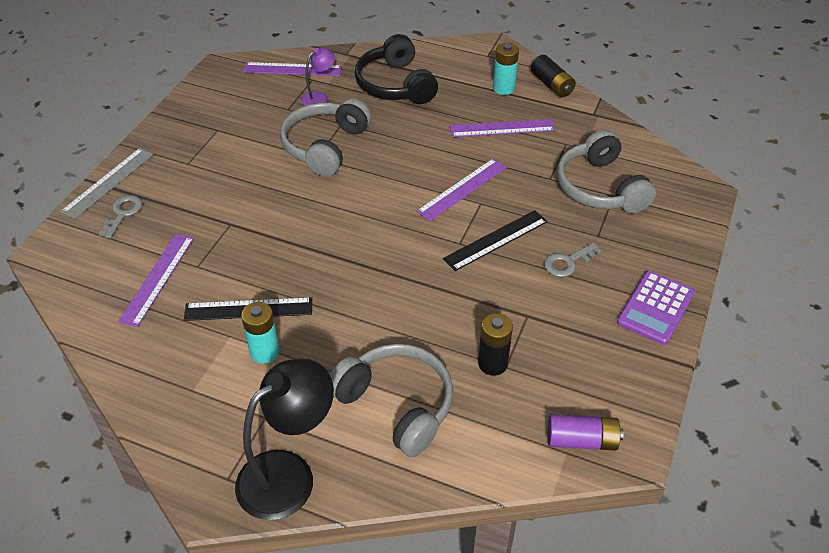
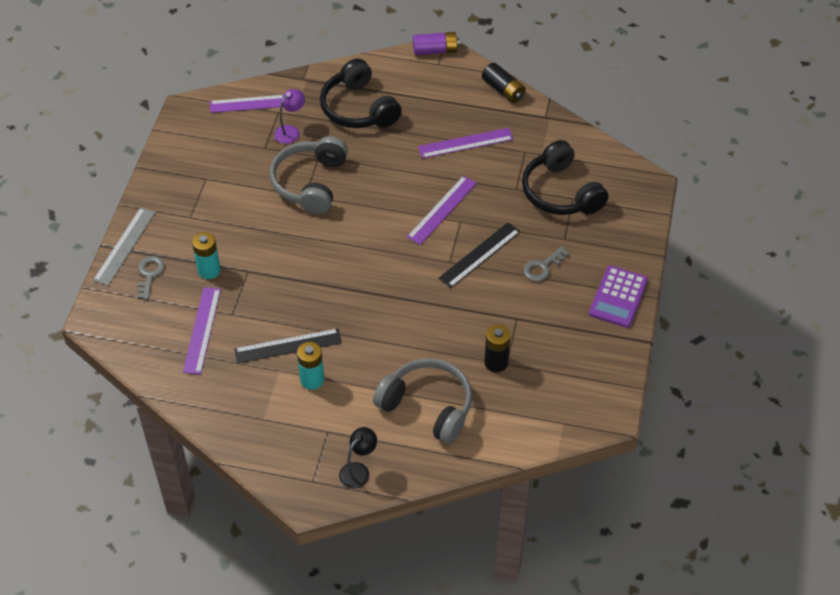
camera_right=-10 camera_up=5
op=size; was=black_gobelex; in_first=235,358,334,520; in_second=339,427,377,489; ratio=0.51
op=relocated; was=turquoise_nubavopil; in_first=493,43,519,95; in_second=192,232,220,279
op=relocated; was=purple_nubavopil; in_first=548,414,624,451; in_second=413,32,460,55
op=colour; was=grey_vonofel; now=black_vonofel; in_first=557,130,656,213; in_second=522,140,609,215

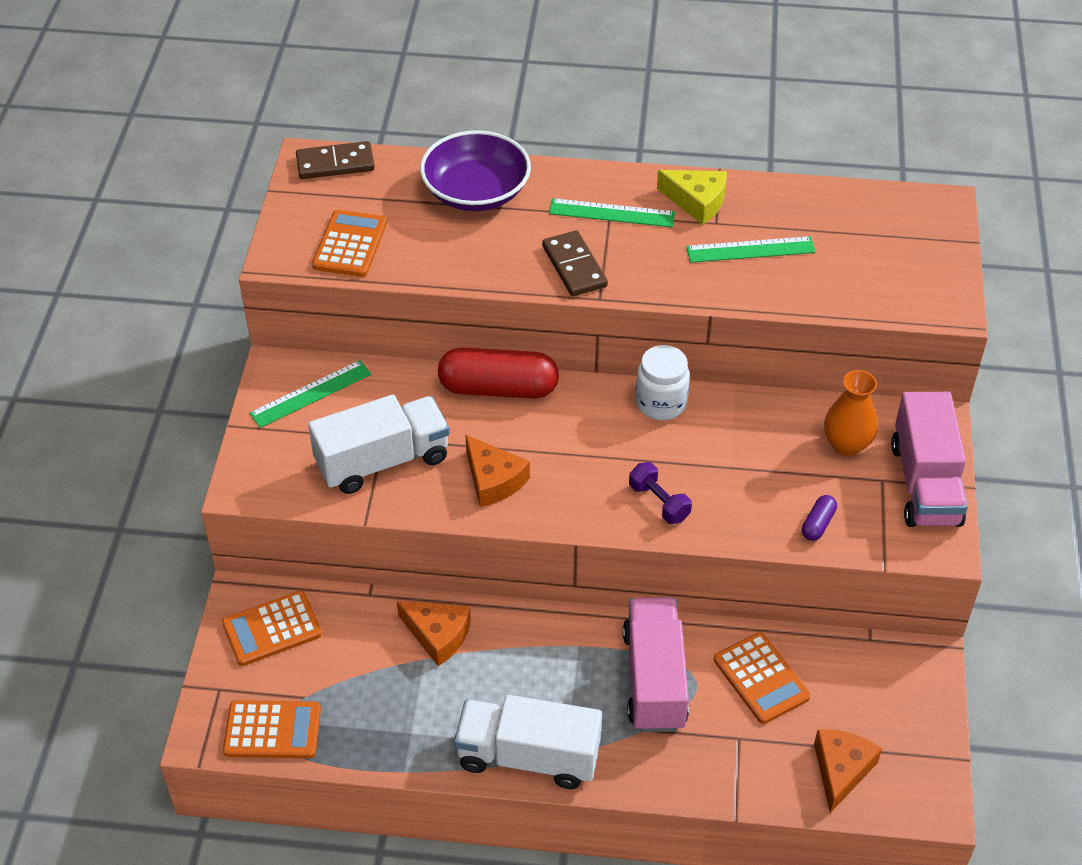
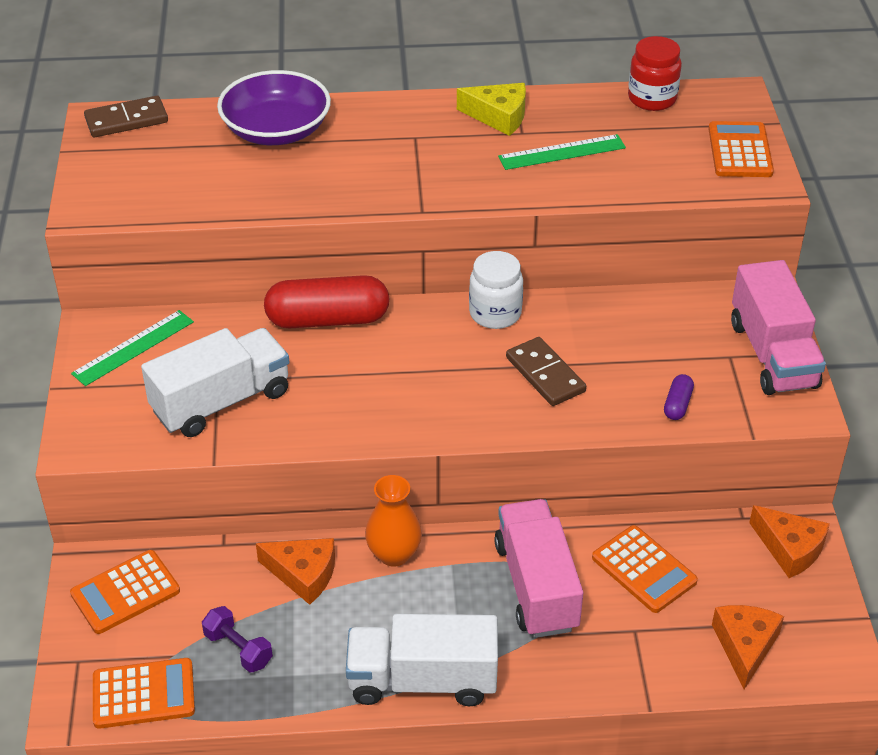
camera_right=-10 camera_up=-5
op=relocated; was=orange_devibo; in_first=312,210,387,277; in_second=708,121,774,177
op=relocated; was=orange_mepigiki; in_first=465,435,530,507; in_second=749,505,830,578
op=relocated; was=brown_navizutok; in_first=542,230,608,296; in_second=506,337,586,406
op=missing; was=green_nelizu; in_first=549,198,675,227
op=relocated; was=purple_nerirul; in_first=629,462,692,524; in_second=202,606,273,672
op=relocated; was=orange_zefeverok; in_first=824,370,878,456; in_second=365,475,422,567
op=appeared; now=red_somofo; in_second=628,36,682,111

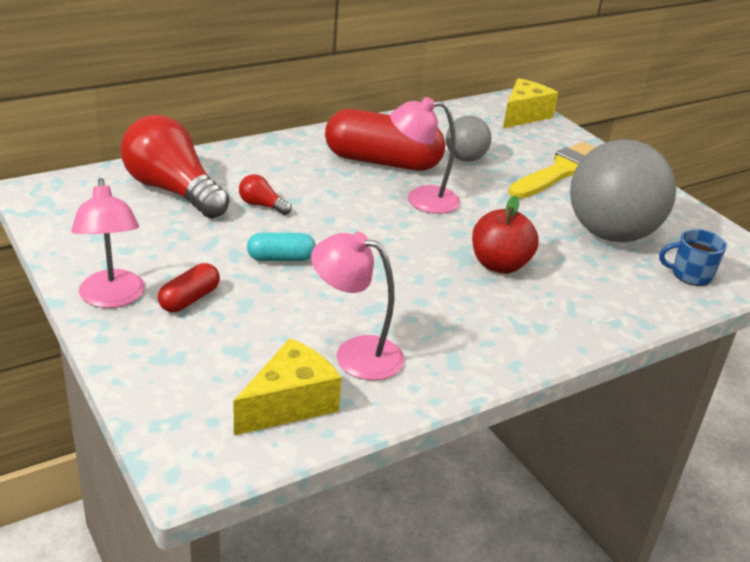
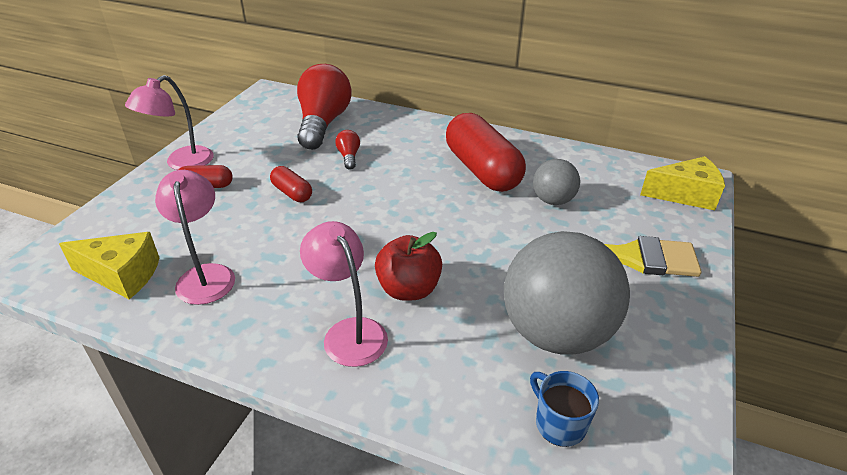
camera_right=55 camera_up=5
op=colour; was=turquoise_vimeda; now=red_vimeda; in_first=247,233,316,261; in_second=270,166,312,202
op=relocated; was=pink_gobelex; in_first=390,97,460,214; in_second=300,221,388,367

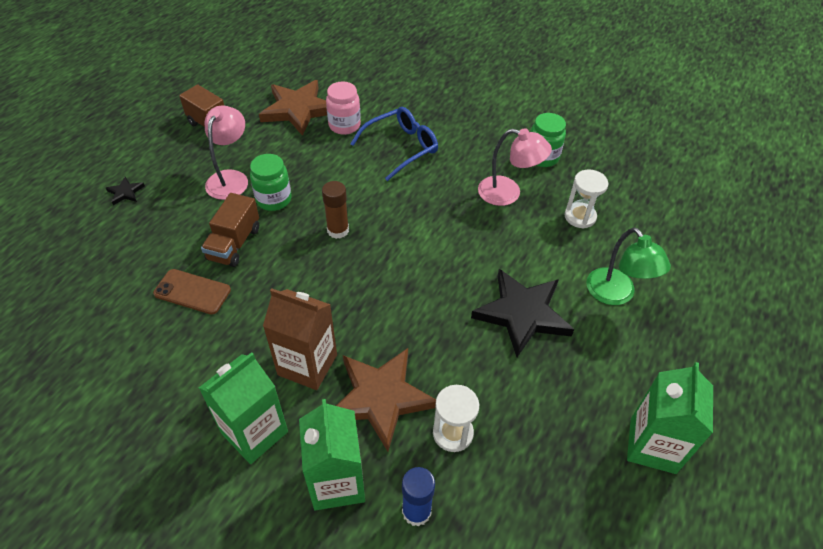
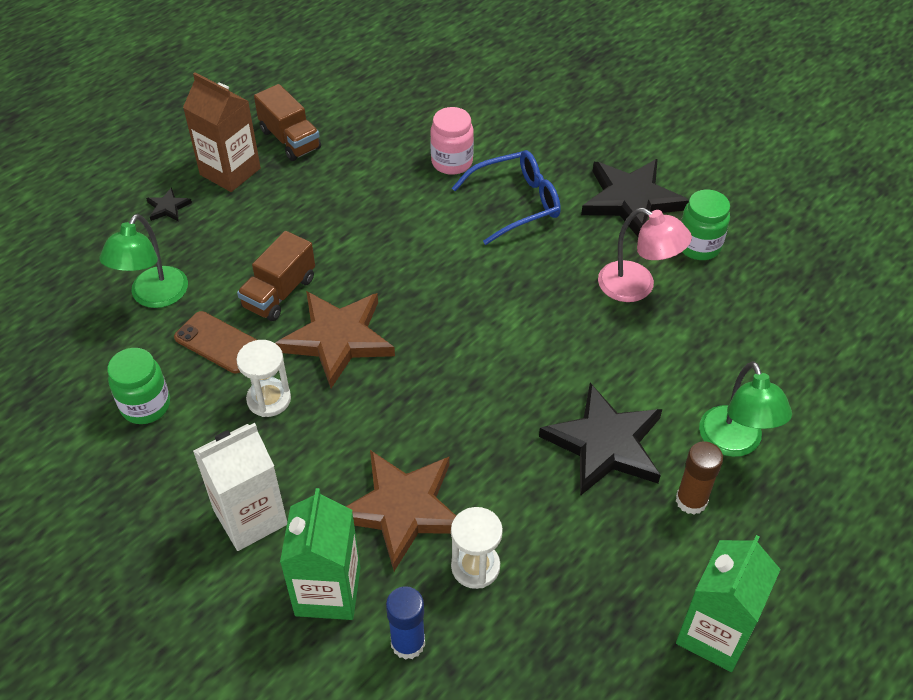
camera_right=15 camera_up=0
op=colour; was=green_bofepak; now=white_bofepak; in_first=199,352,288,464; in_second=193,423,287,551
op=missing; was=pink_gobelex; in_first=205,105,248,200
op=relocated; was=green_somofo; in_first=250,154,291,211; in_second=107,348,170,424
op=relocated; was=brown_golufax; in_first=259,80,327,136; in_second=276,291,395,388
op=relocated; was=brown_bofepak; in_first=263,288,337,390; in_second=183,73,261,192
op=relocated; was=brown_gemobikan; in_first=322,181,349,239; in_second=676,441,723,515
op=relocated; was=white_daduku; in_first=565,170,608,229; in_second=236,340,291,417
op=appeared; now=green_gobelex; in_second=99,214,188,308
op=appeared; now=black_golufax; in_second=581,159,689,237

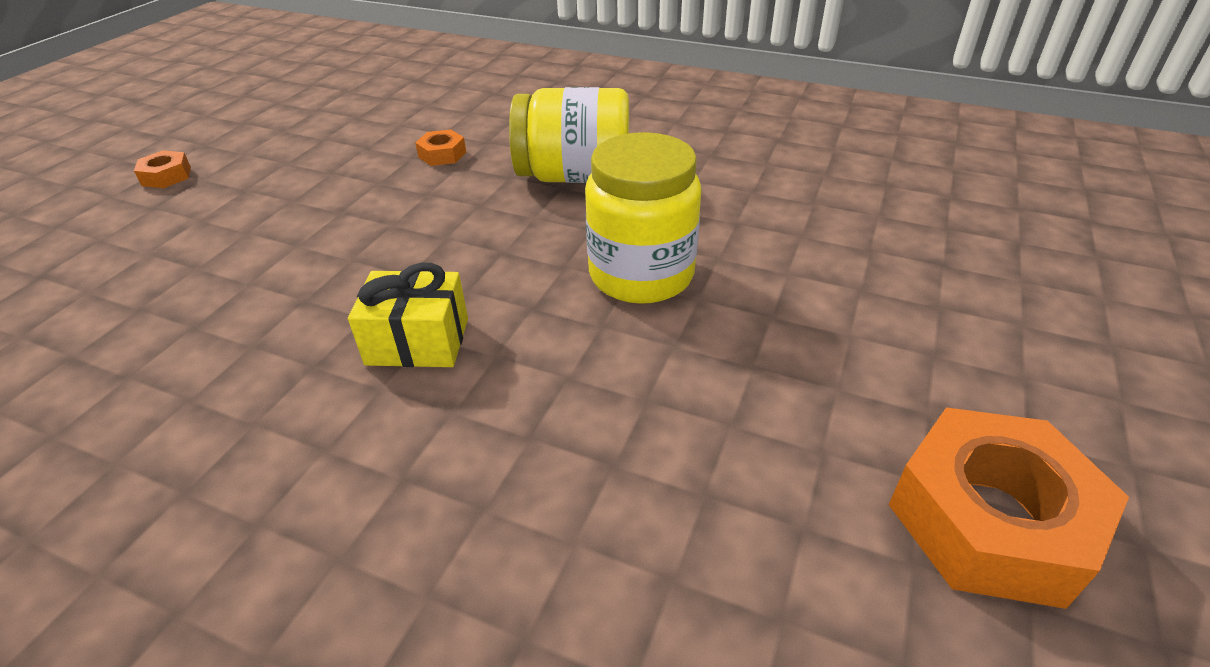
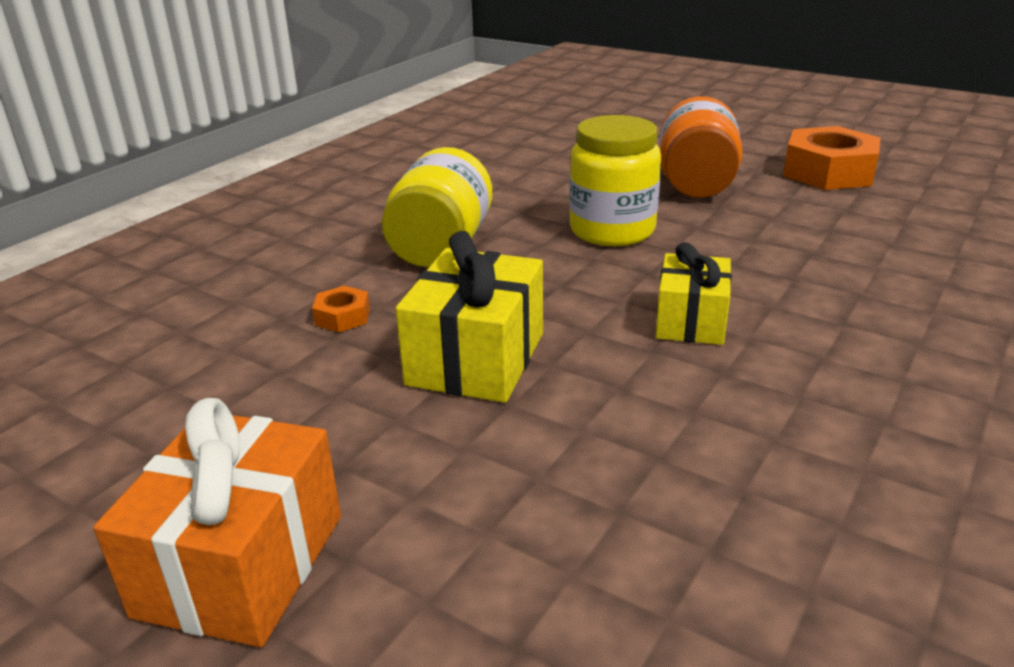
camera_right=-80 camera_up=-10
op=exchanged; was=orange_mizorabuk; now=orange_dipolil; in_first=134,150,191,188; in_second=93,398,341,647
op=appeared; now=yellow_dipolil; in_second=396,231,543,403
op=appeared; now=orange_somofo; in_second=660,96,743,198

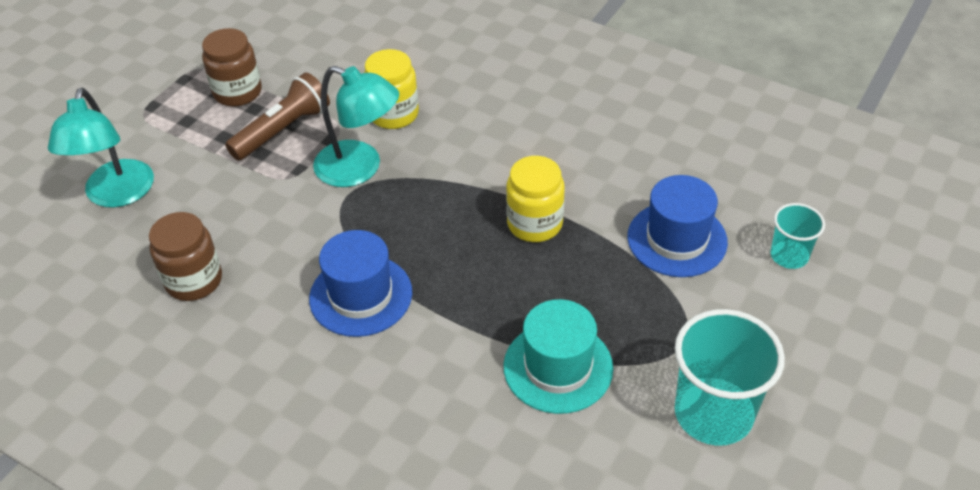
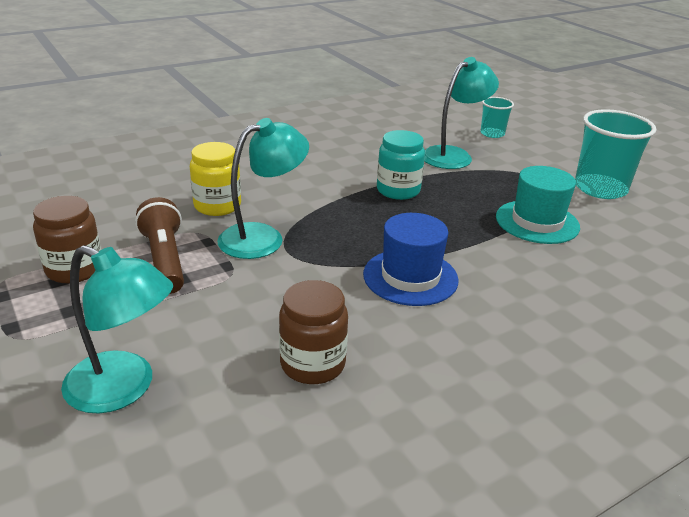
camera_right=-65 camera_up=-15
op=colour; was=yellow_somofo; now=turquoise_somofo; in_first=506,156,565,242; in_second=377,130,425,200
op=exchanged; was=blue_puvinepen; now=turquoise_gobelex; in_first=627,175,728,277; in_second=424,57,499,169

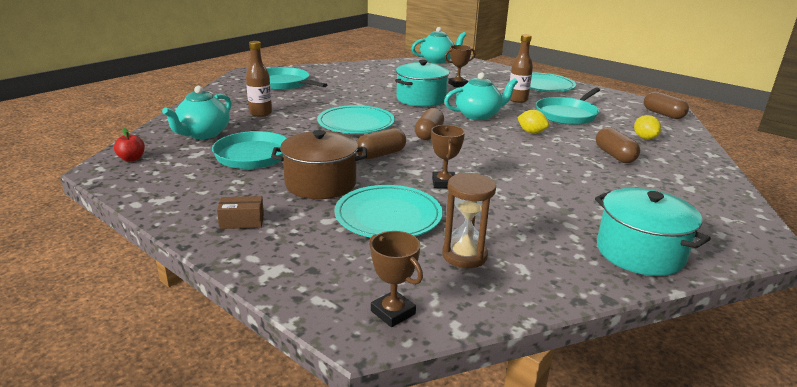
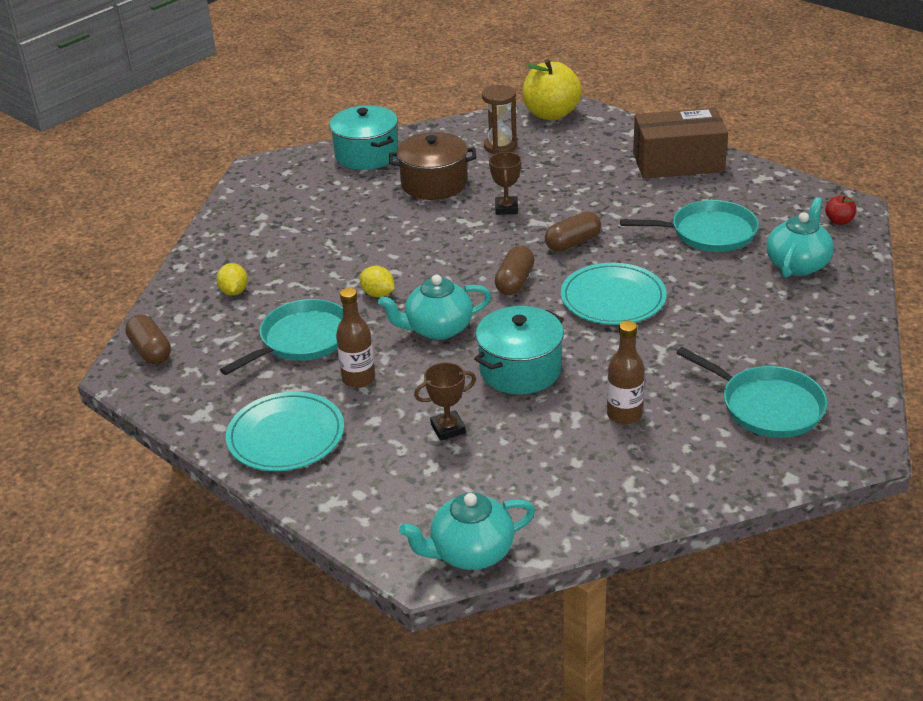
camera_right=-175 camera_up=10
op=size; was=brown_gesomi; in_first=217,196,264,229; in_second=633,108,728,179; ratio=2.47
op=relocated; was=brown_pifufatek; in_first=246,41,272,117; in_second=607,320,645,424
op=relocated; was=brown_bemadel; in_first=271,130,367,199; in_second=389,132,476,200
op=missing; was=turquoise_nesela; in_first=334,185,443,238
op=exchanged; was=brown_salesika; now=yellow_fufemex; in_first=369,231,423,327; in_second=522,59,582,120
op=missing; was=brown_vimeda; in_first=596,127,640,163

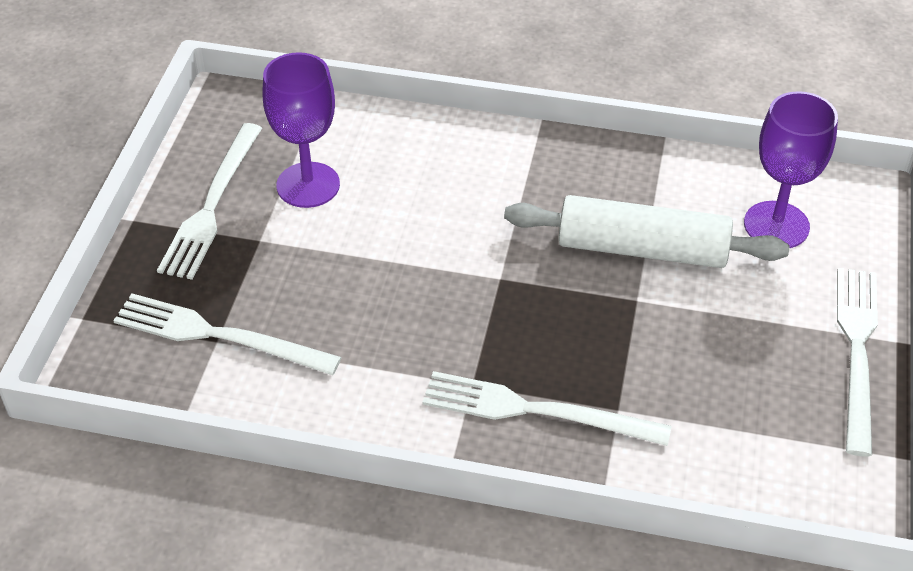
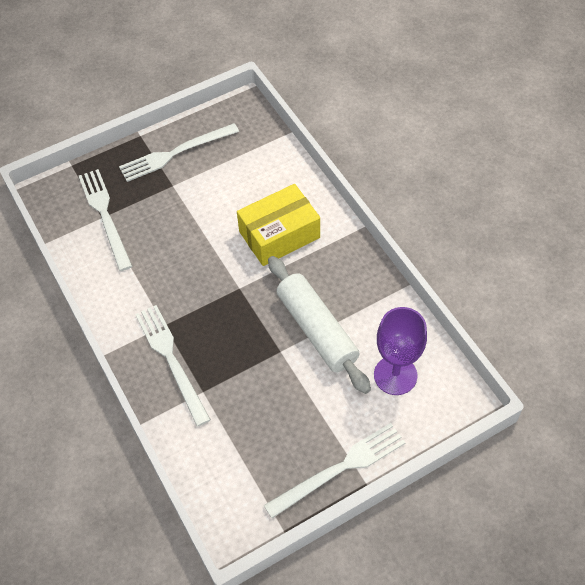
camera_right=50 camera_up=10
op=missing; was=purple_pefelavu; in_first=263,52,340,208
op=appeared; now=yellow_gesomi; in_second=237,184,320,266

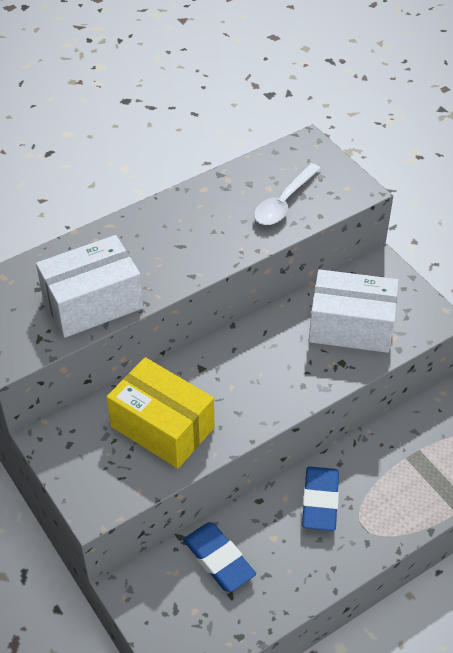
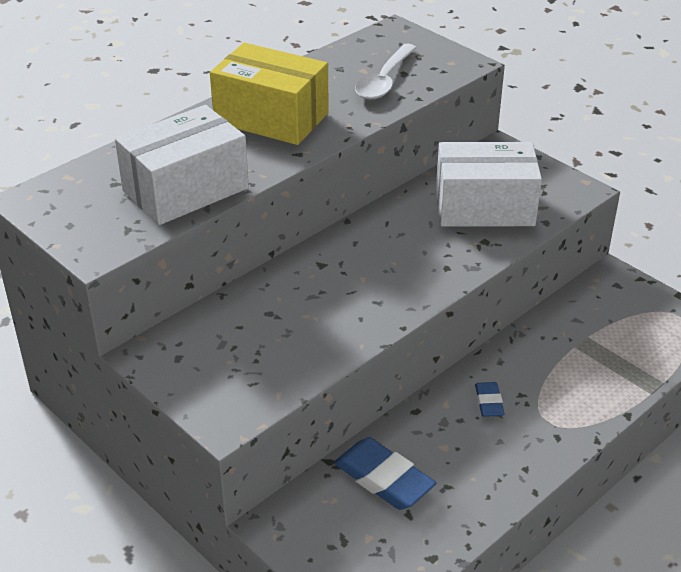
camera_right=-10 camera_up=-10
op=relocated; was=yellow_gesomi; in_first=107,357,214,469; in_second=210,43,329,145
op=size; was=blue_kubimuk; in_first=302,466,339,531; in_second=475,382,505,417; ratio=0.54

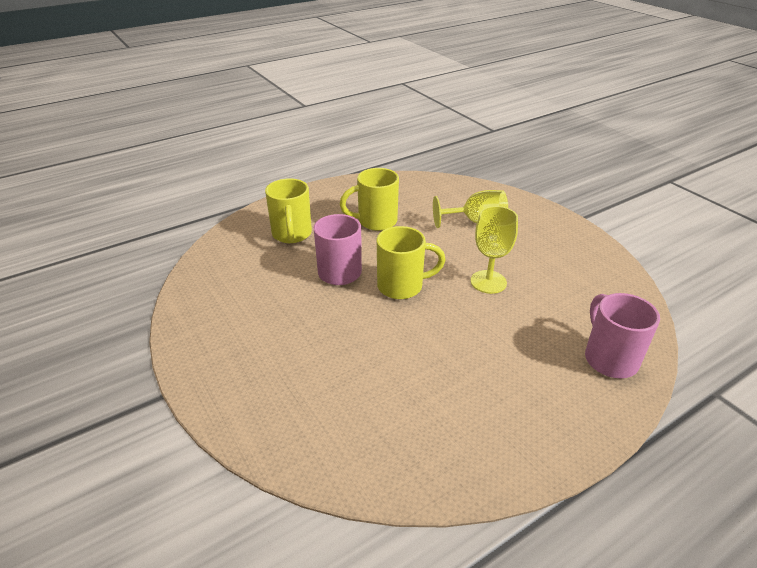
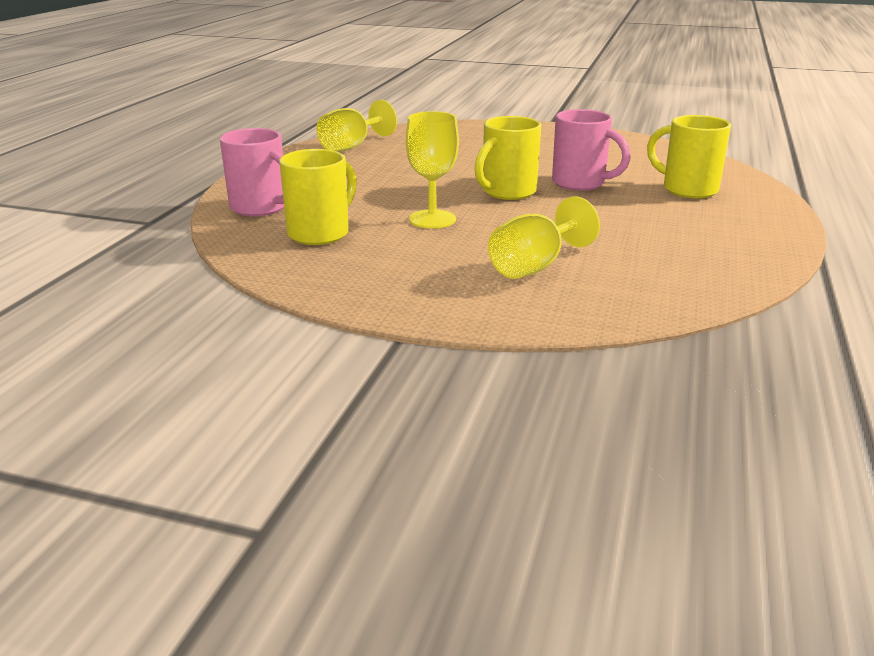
camera_right=140 camera_up=-10
op=relocated; was=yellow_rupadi; in_first=340,168,399,231; in_second=279,149,357,245
op=appeared; now=yellow_pefelavu; in_second=316,100,397,152

